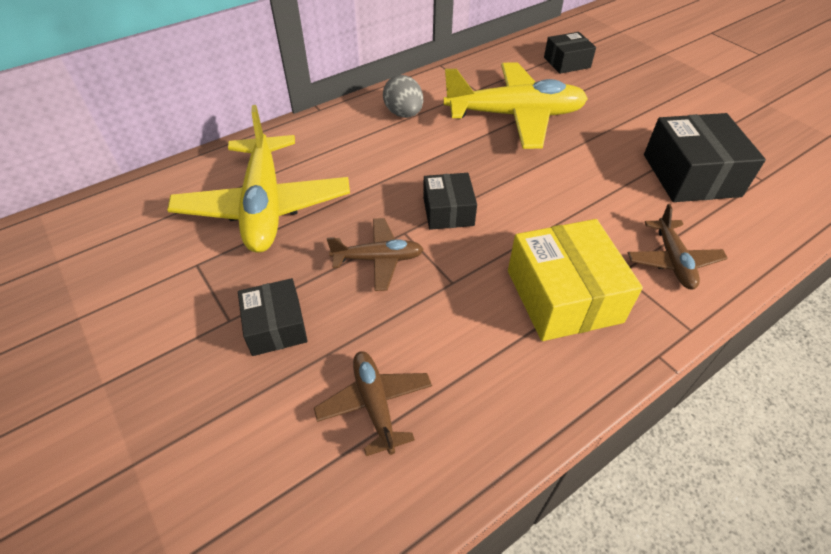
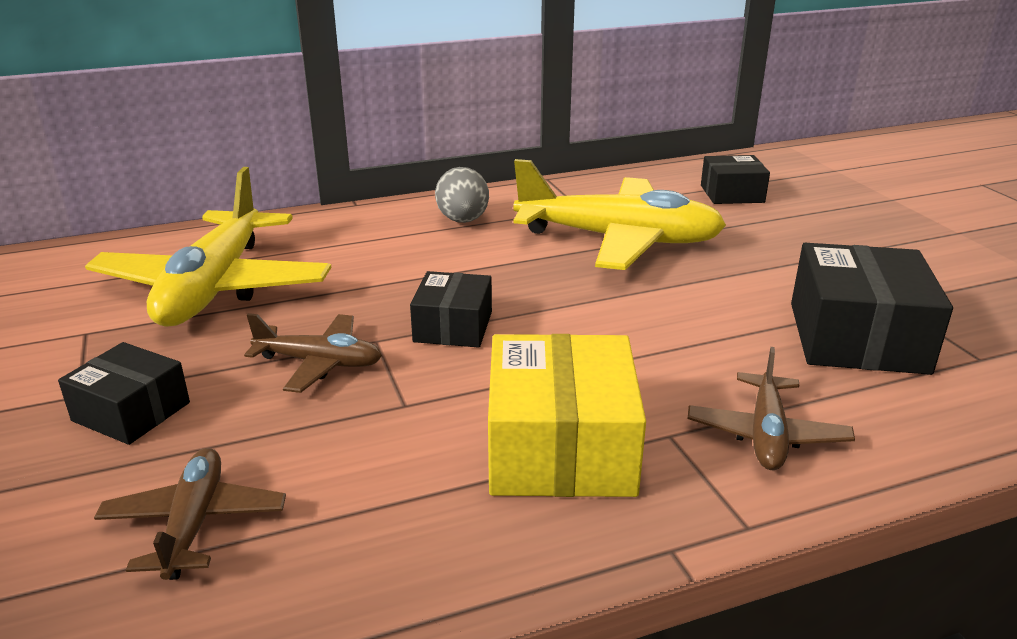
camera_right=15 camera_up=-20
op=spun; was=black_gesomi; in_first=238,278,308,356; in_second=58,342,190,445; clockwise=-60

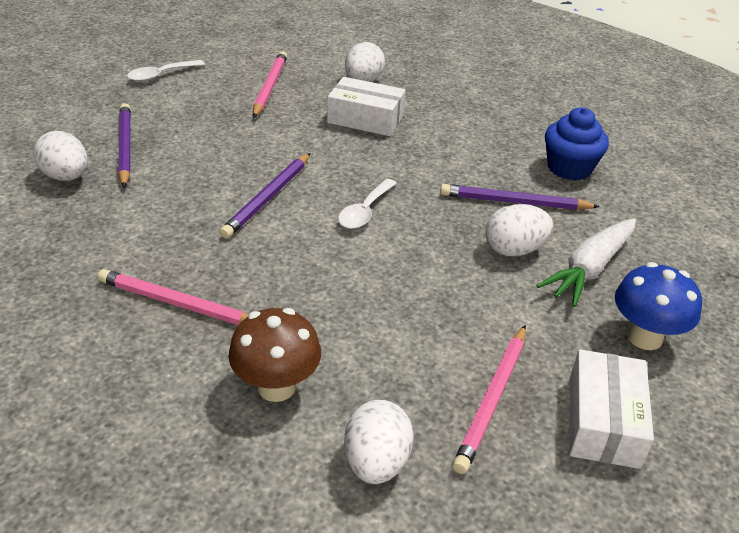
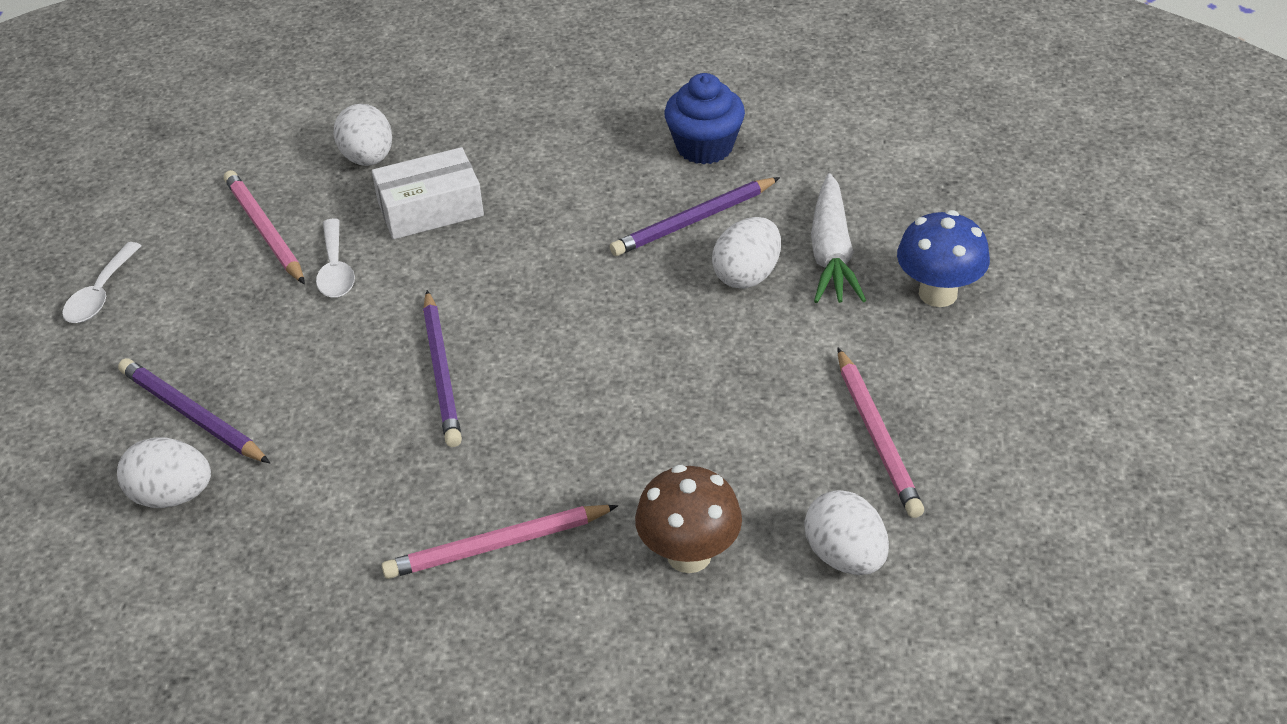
camera_right=-35 camera_up=5
op=relocated; was=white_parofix; in_first=338,179,397,229; in_second=316,218,355,298
op=missing; was=white_gesomi; in_first=569,349,654,469

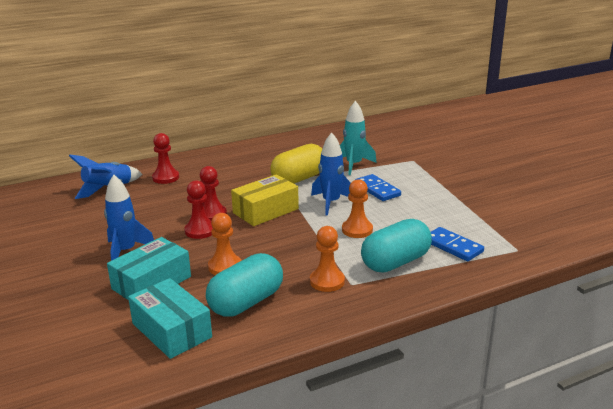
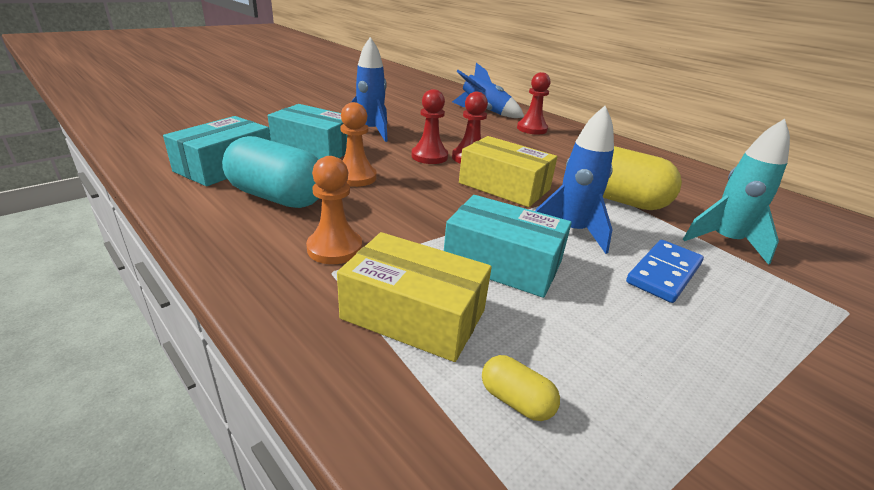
camera_right=70 camera_up=5
op=exchanged; was=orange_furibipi; now=turquoise_gesomi; in_first=342,179,373,238; in_second=444,195,572,298
op=exchanged; was=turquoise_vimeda; now=yellow_gesomi; in_first=361,219,432,272; in_second=337,232,492,362
op=exchanged; was=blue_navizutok; now=yellow_vimeda; in_first=431,227,484,261; in_second=482,355,560,421

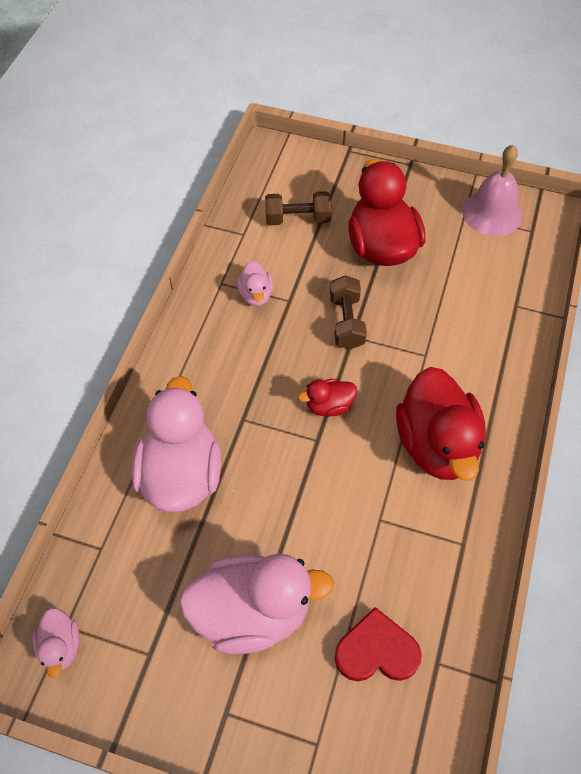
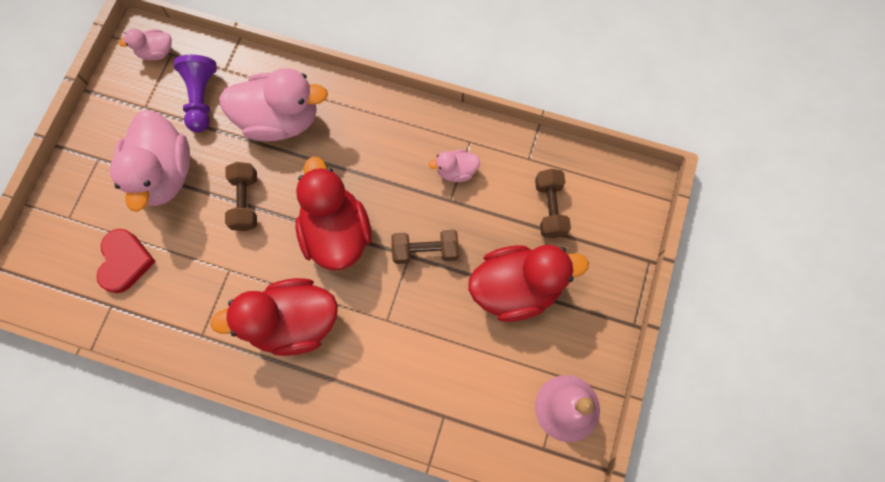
camera_right=90 camera_up=15
op=size; was=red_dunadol; in_first=298,379,357,417; in_second=295,157,372,271; ratio=2.11
op=appeared; now=purple_furibipi; in_second=174,55,217,132
op=appeared; now=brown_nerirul; in_second=225,162,257,231

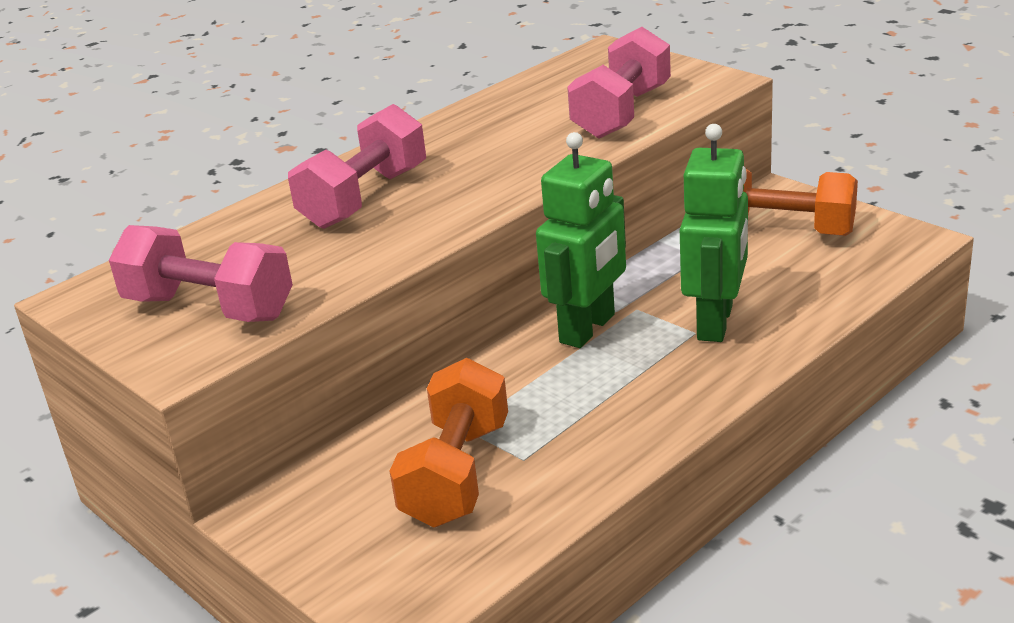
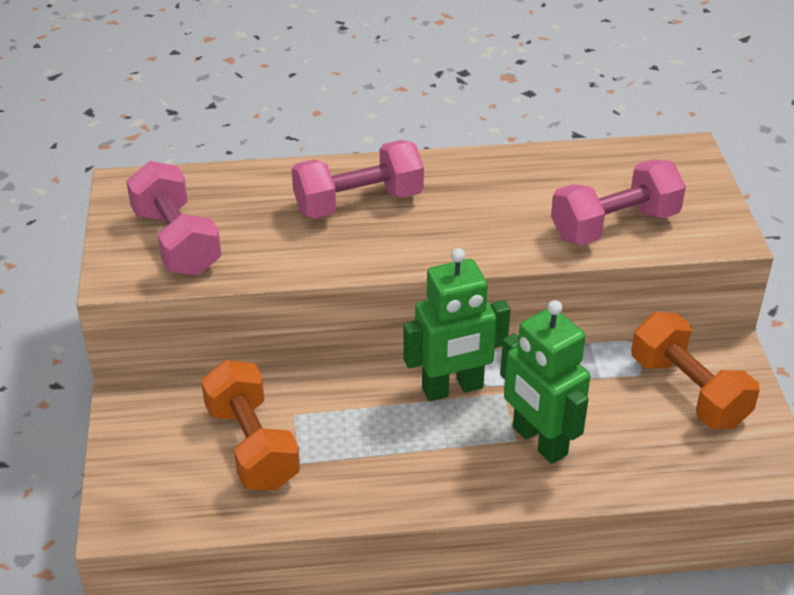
camera_right=35 camera_up=10
op=spun; was=orange_nerirul; in_first=390,358,508,528; in_second=201,360,300,490; clockwise=-75
op=spun; was=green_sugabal; in_first=680,124,748,342; in_second=500,300,591,464; clockwise=90

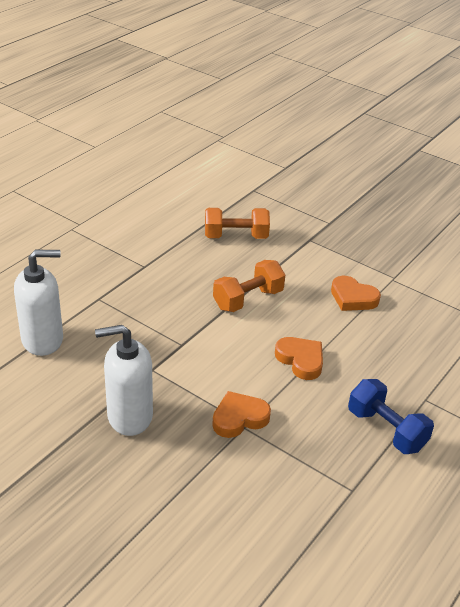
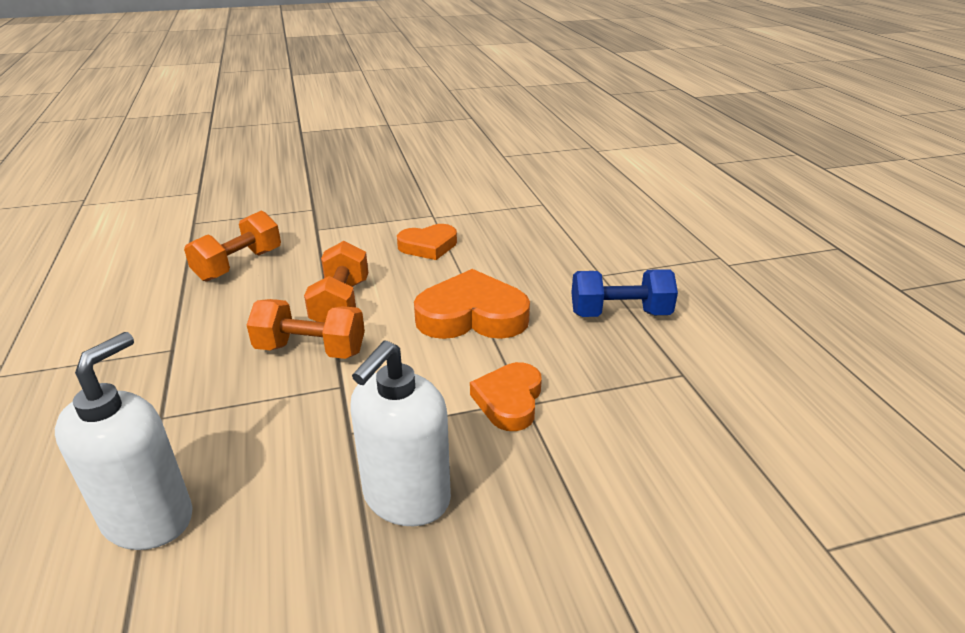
camera_right=-50 camera_up=-5
op=size; was=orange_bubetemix; in_first=275,337,323,380; in_second=414,269,530,339; ratio=1.58
op=appeared; now=orange_nerirul; in_second=247,299,365,359

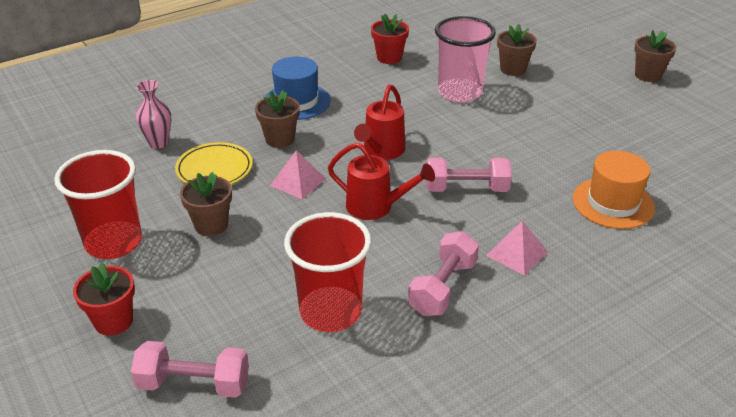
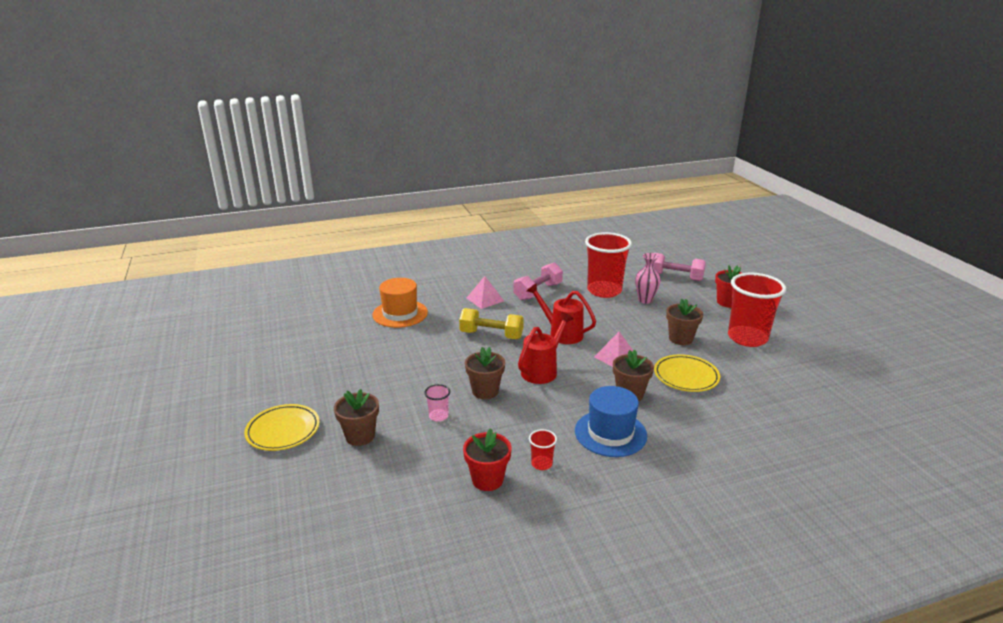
camera_right=-165 camera_up=-10
op=relocated; was=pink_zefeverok; in_first=136,80,171,149; in_second=635,253,661,304
op=colour; was=pink_nerirul; now=yellow_nerirul; in_first=426,157,512,192; in_second=459,308,524,339
op=size; was=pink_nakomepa; in_first=435,16,496,103; in_second=424,384,450,421; ratio=0.42
op=relocated; was=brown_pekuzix; in_first=634,30,676,82; in_second=465,347,505,399
op=appeared; now=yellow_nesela; in_second=244,404,320,451
op=appeared; now=red_nakomepa; in_second=529,429,557,470

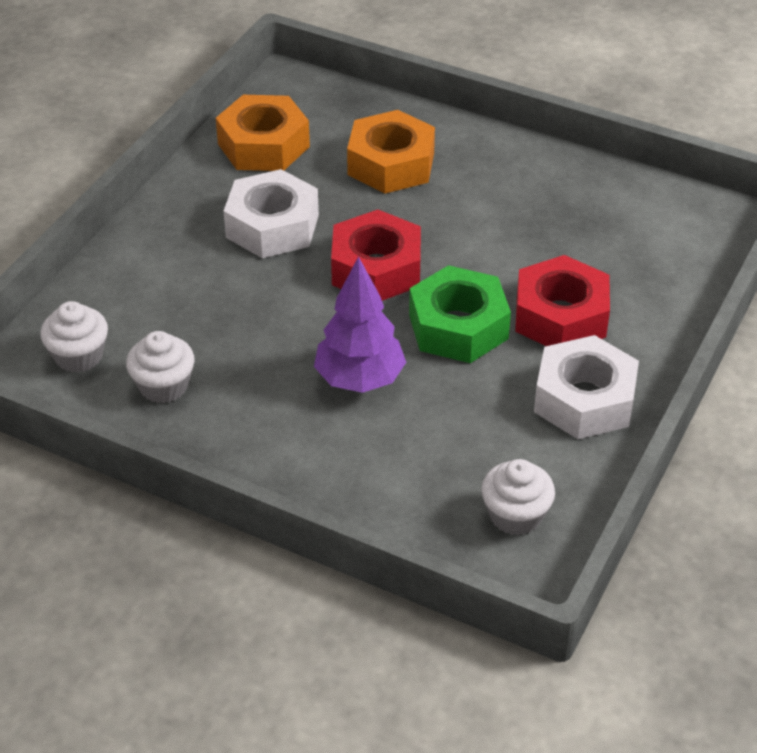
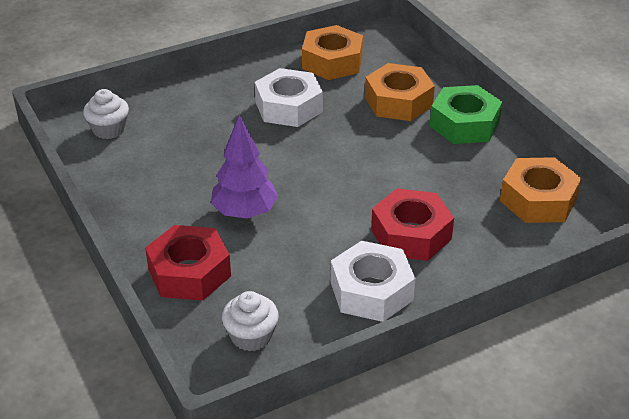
camera_right=35 camera_up=-5
op=missing; was=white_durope; in_first=126,331,195,403
op=relocated; was=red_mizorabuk; in_first=331,210,421,301; in_second=145,225,231,301
op=relocated; was=green_mizorabuk; in_first=409,265,511,363; in_second=430,85,502,144
op=appeared; now=orange_mizorabuk; in_second=500,157,582,223

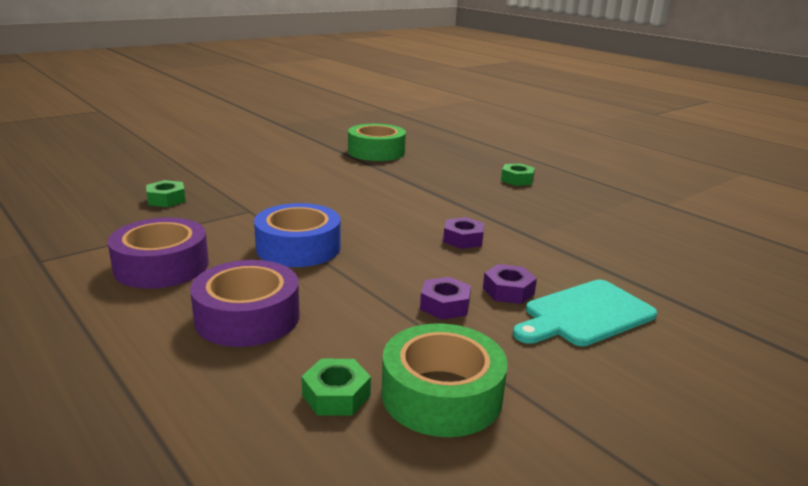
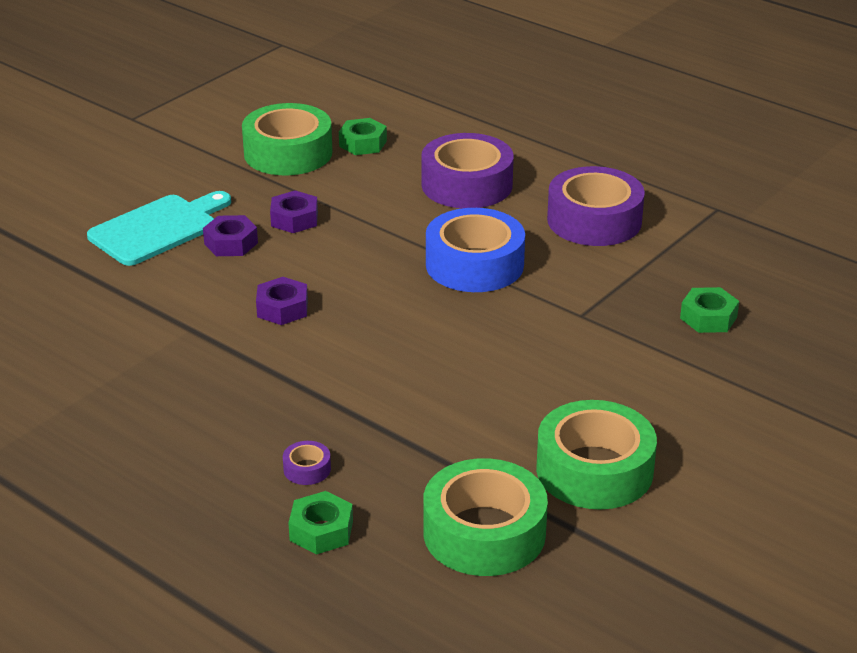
camera_right=170 camera_up=10
op=relocated; was=green_mizorabuk; in_first=501,163,535,186; in_second=288,491,353,555
op=appeared; now=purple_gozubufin; in_second=283,441,331,485
op=appeared; now=green_gozubufin; in_second=536,400,657,510

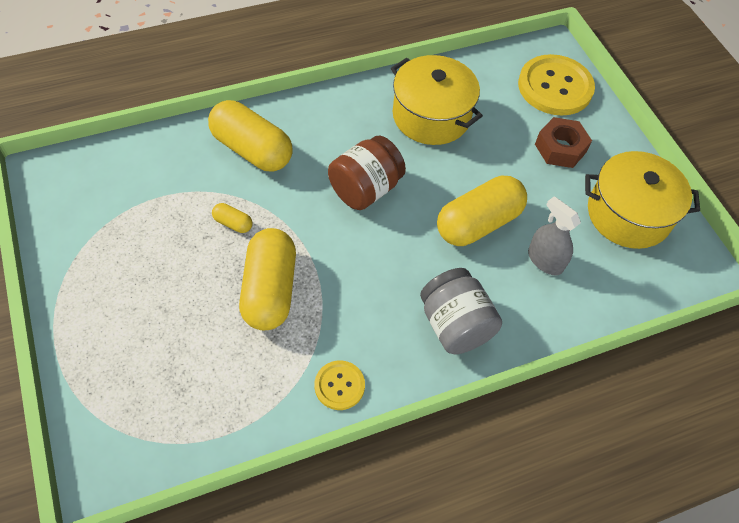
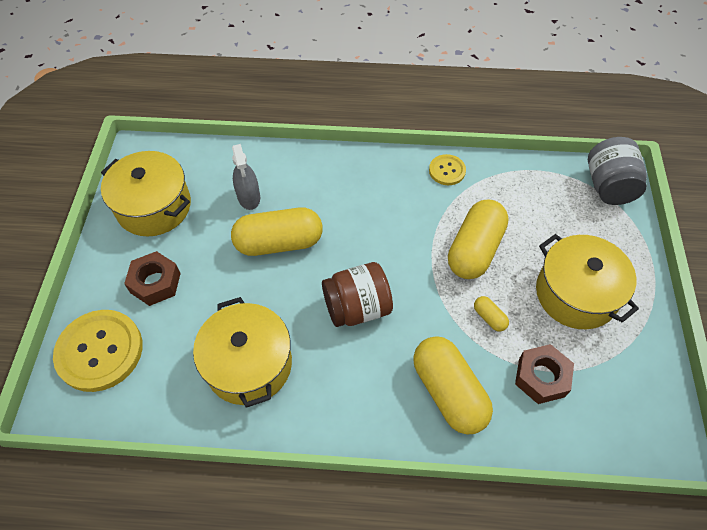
camera_right=-150 camera_up=0
op=relocated; was=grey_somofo; in_first=420,268,502,354; in_second=588,137,647,205
op=appeared; now=brown_mizorabuk; in_second=515,344,574,404
op=appeared; now=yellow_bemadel; in_second=536,234,639,329

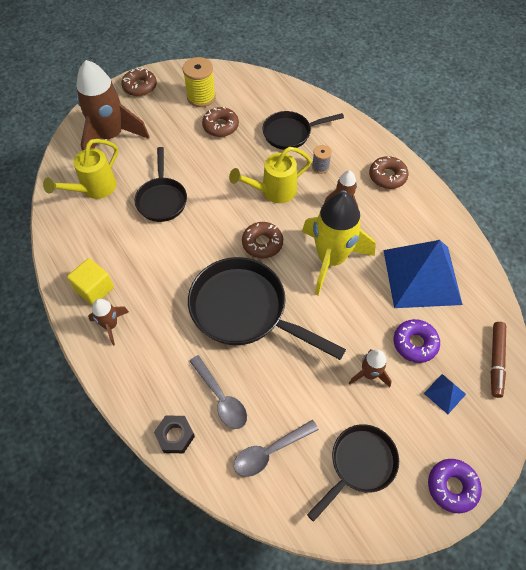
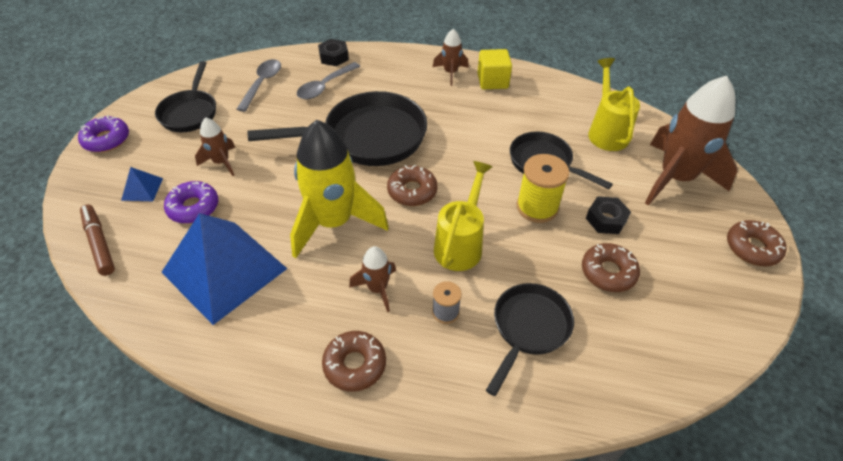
camera_right=135 camera_up=-10
op=relocated; was=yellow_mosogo; in_first=183,57,216,107; in_second=517,154,569,223
op=spun; was=grey_parofix; in_first=189,355,247,429; in_second=297,62,360,99; clockwise=-60
op=appeared; now=black_mizorabuk; in_second=586,196,631,234

